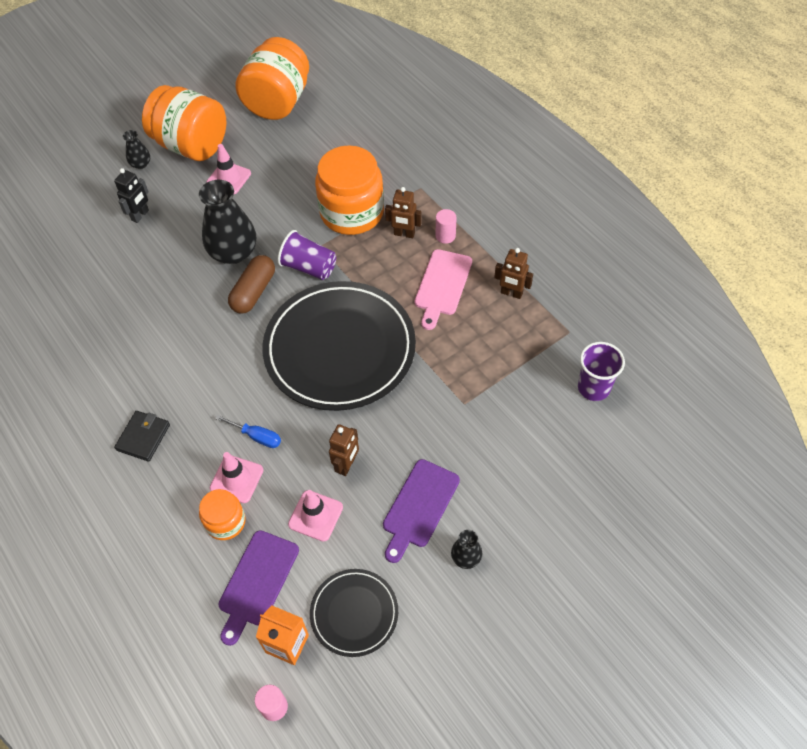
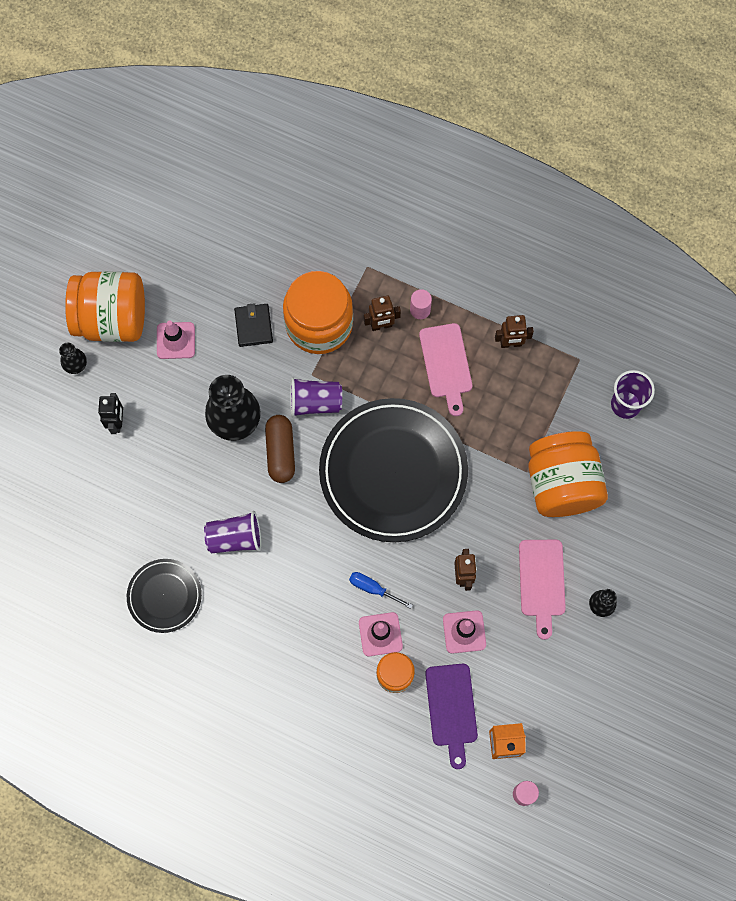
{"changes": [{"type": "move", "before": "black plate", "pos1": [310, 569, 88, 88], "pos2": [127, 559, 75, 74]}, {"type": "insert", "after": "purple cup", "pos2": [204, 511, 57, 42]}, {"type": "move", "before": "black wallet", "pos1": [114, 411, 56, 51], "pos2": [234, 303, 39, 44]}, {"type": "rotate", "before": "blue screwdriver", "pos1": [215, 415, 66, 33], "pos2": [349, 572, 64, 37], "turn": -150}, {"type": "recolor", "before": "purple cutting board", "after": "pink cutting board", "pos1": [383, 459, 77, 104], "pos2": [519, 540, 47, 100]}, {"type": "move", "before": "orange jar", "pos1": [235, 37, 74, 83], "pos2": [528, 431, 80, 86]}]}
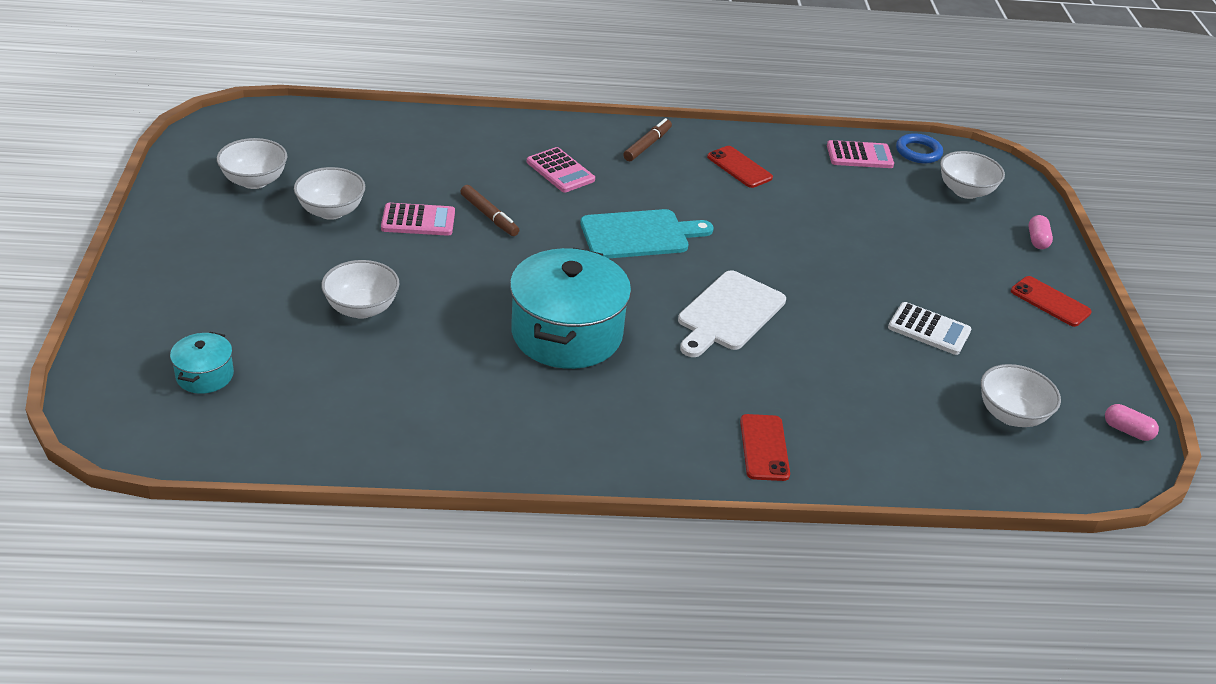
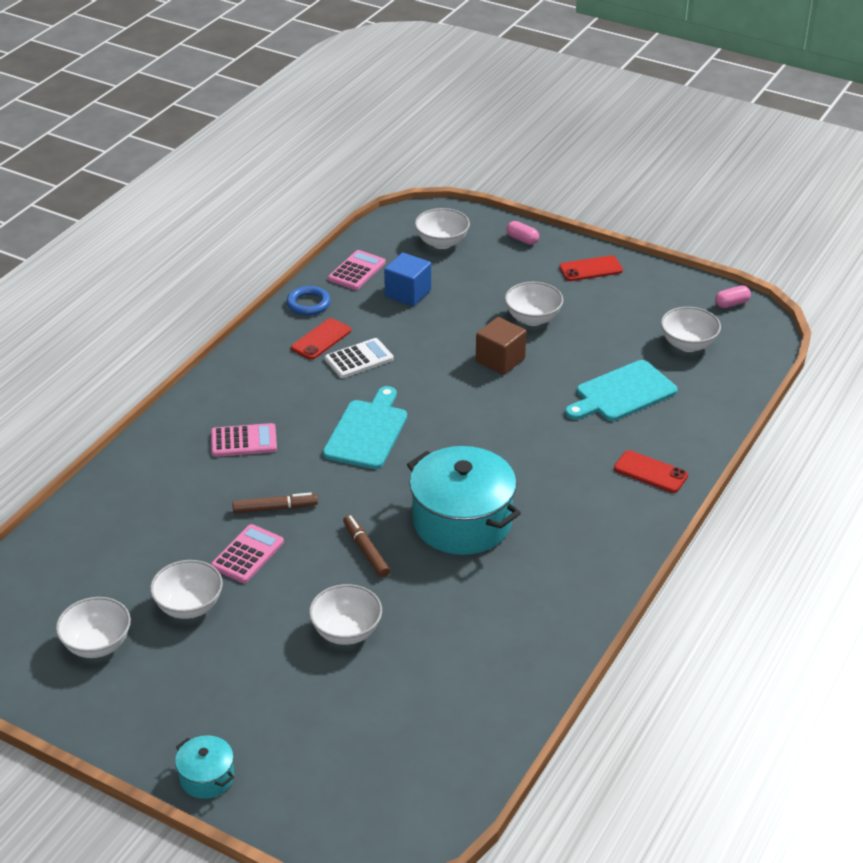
{"changes": [{"type": "move", "before": "turquoise pot", "pos1": [170, 332, 64, 62], "pos2": [175, 735, 59, 64]}, {"type": "move", "before": "blue ring", "pos1": [896, 133, 47, 30], "pos2": [286, 286, 45, 30]}, {"type": "rotate", "before": "red phone", "pos1": [707, 146, 66, 42], "pos2": [291, 318, 60, 42], "turn": -45}, {"type": "move", "before": "white calculator", "pos1": [888, 302, 84, 53], "pos2": [325, 338, 69, 40]}, {"type": "move", "before": "brown marker", "pos1": [623, 118, 49, 43], "pos2": [343, 515, 47, 63]}, {"type": "insert", "after": "blue cube", "pos2": [384, 252, 47, 54]}, {"type": "insert", "after": "brown cube", "pos2": [476, 317, 51, 58]}, {"type": "insert", "after": "white bowl", "pos2": [505, 282, 58, 44]}, {"type": "insert", "after": "turquoise cutting board", "pos2": [565, 360, 113, 61]}, {"type": "delete", "before": "white cutting board", "pos1": [678, 270, 108, 87]}]}
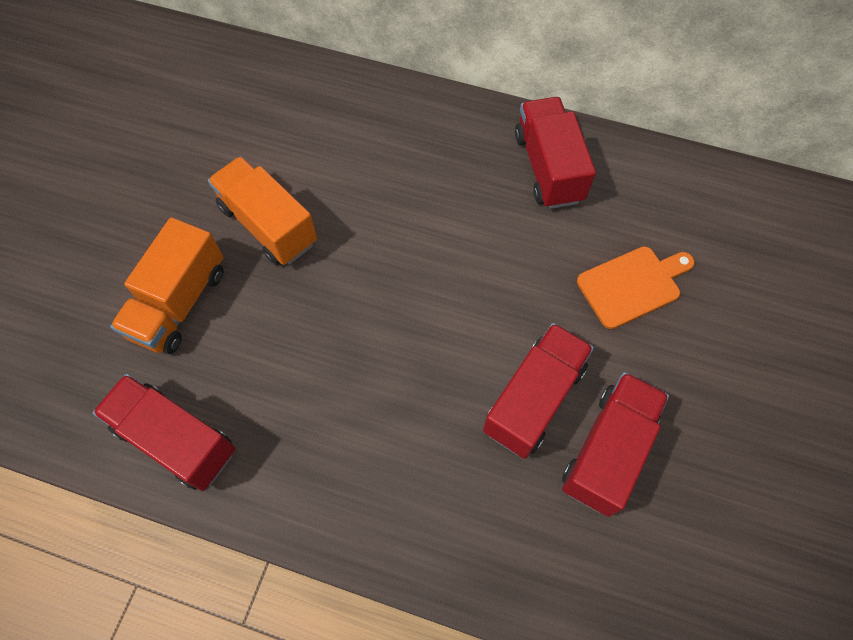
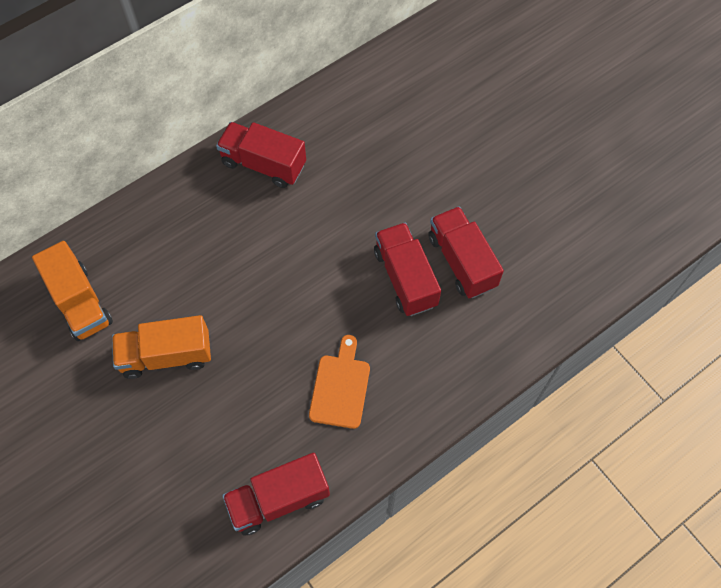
{"changes": [{"type": "move", "before": "orange truck", "pos1": [110, 217, 114, 137], "pos2": [32, 241, 81, 100]}, {"type": "move", "before": "orange cutting board", "pos1": [577, 246, 118, 83], "pos2": [309, 335, 61, 94]}]}
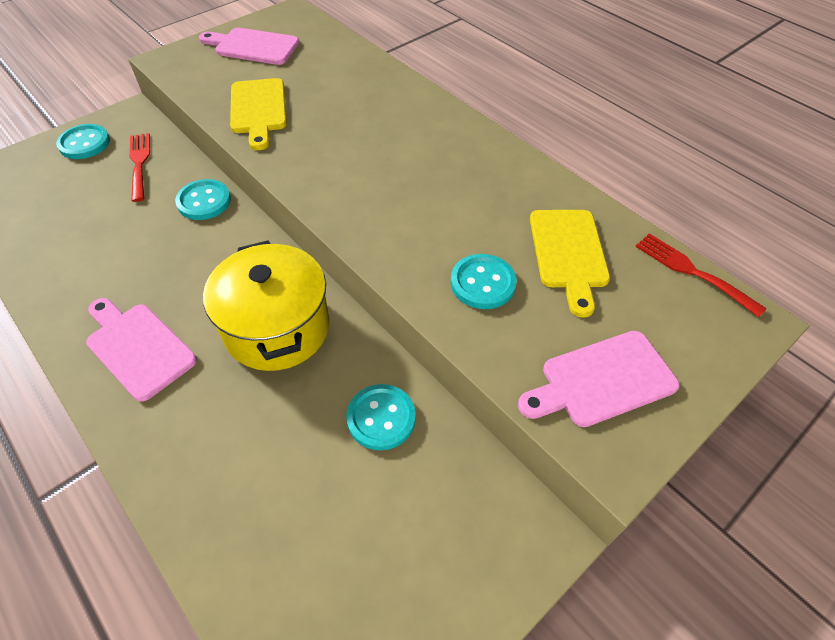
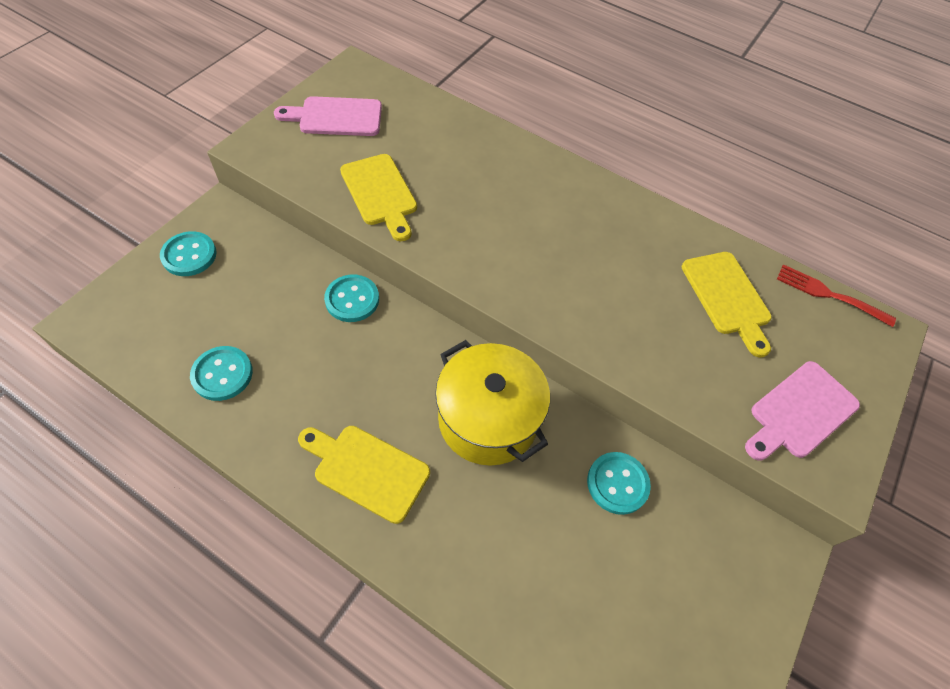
{"changes": [{"type": "move", "before": "turquoise button", "pos1": [451, 254, 66, 55], "pos2": [190, 346, 63, 55]}, {"type": "recolor", "before": "pink cutting board", "after": "yellow cutting board", "pos1": [86, 298, 111, 104], "pos2": [298, 426, 132, 98]}, {"type": "delete", "before": "red fork", "pos1": [129, 133, 21, 69]}]}
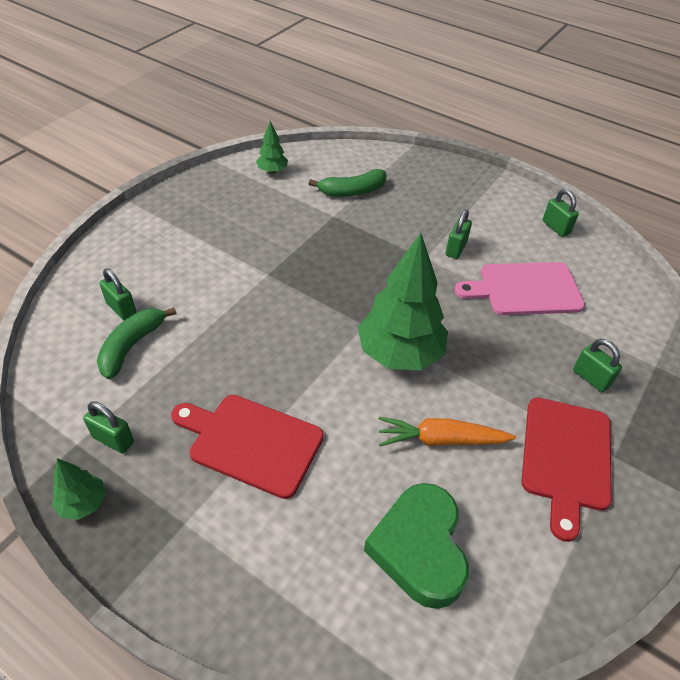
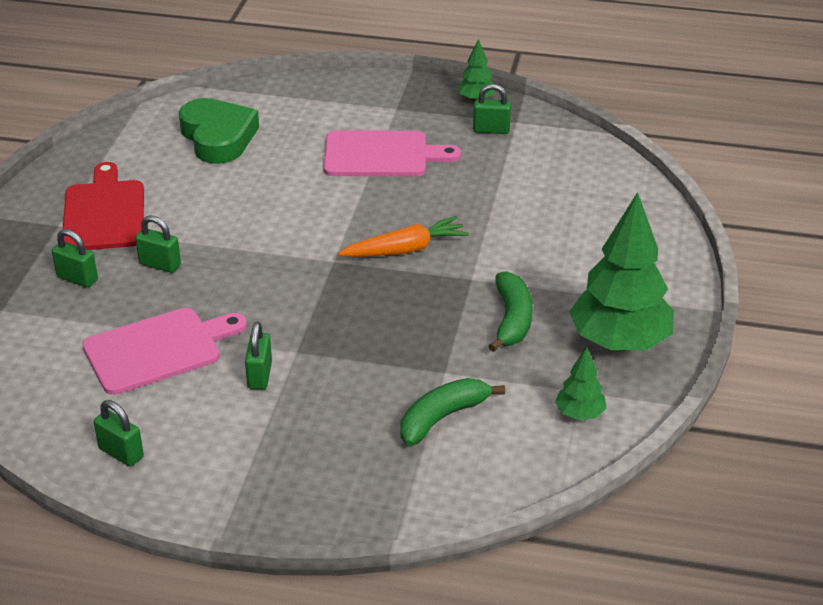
{"changes": [{"type": "move", "before": "green padlock", "pos1": [99, 268, 38, 52], "pos2": [135, 215, 46, 58]}, {"type": "recolor", "before": "red cutting board", "after": "pink cutting board", "pos1": [171, 395, 153, 104], "pos2": [324, 130, 137, 46]}, {"type": "move", "before": "orange carrot", "pos1": [378, 417, 138, 29], "pos2": [338, 216, 131, 41]}, {"type": "move", "before": "green banana", "pos1": [97, 307, 79, 72], "pos2": [489, 271, 44, 81]}, {"type": "move", "before": "green tree", "pos1": [358, 233, 90, 137], "pos2": [569, 192, 105, 159]}]}
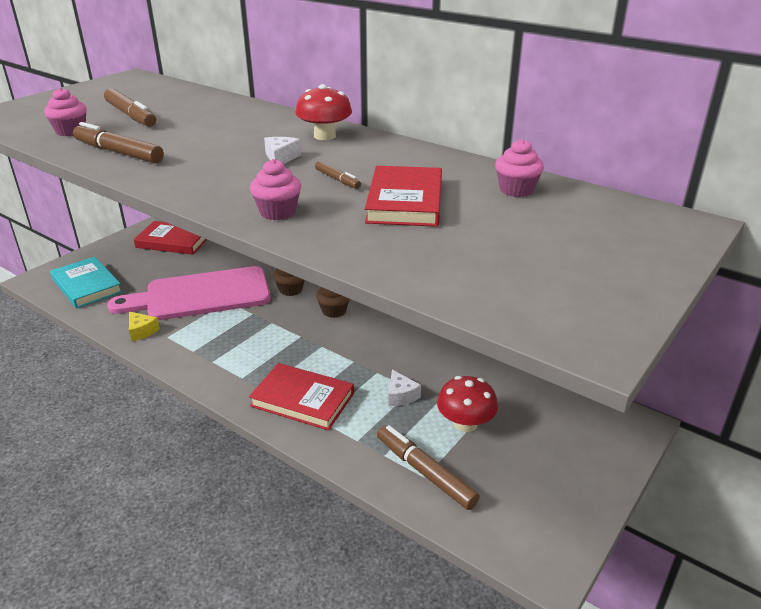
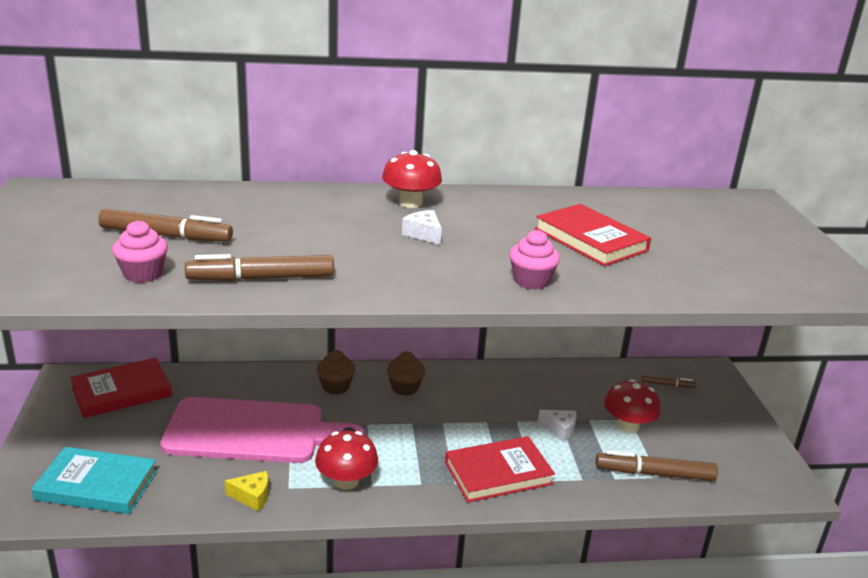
{"changes": [{"type": "rotate", "before": "pink cutting board", "pos1": [107, 266, 163, 54], "pos2": [160, 397, 205, 66], "turn": -120}, {"type": "insert", "after": "red mushroom", "pos2": [315, 431, 63, 59]}, {"type": "move", "before": "brown marker", "pos1": [315, 161, 46, 28], "pos2": [641, 375, 55, 13]}, {"type": "delete", "before": "pink cupcake", "pos1": [495, 139, 49, 58]}]}
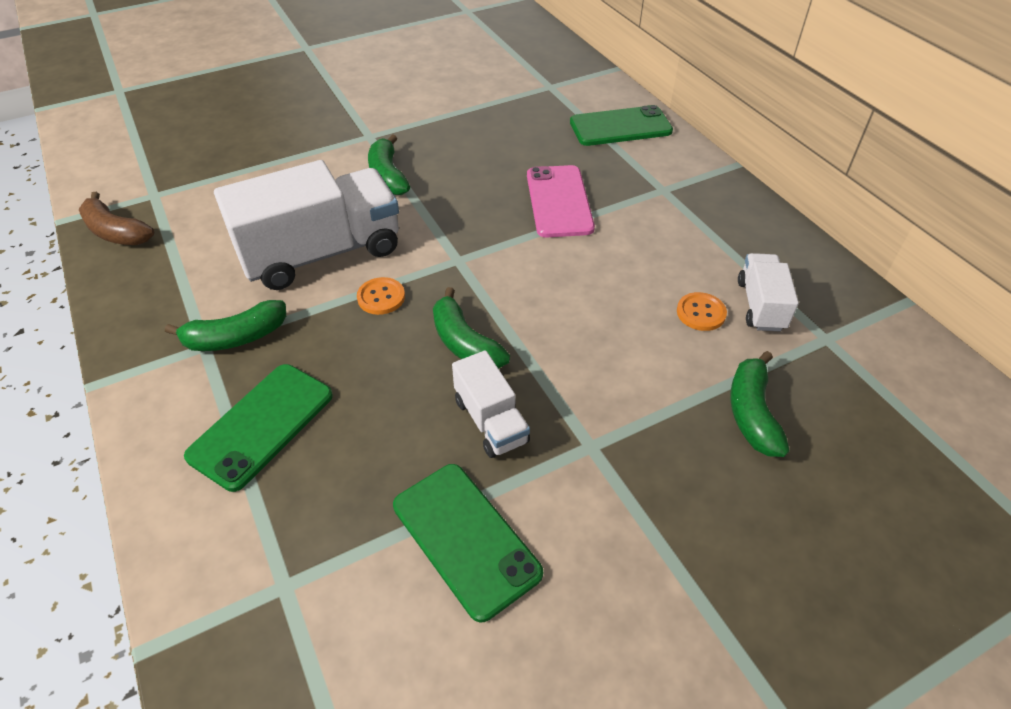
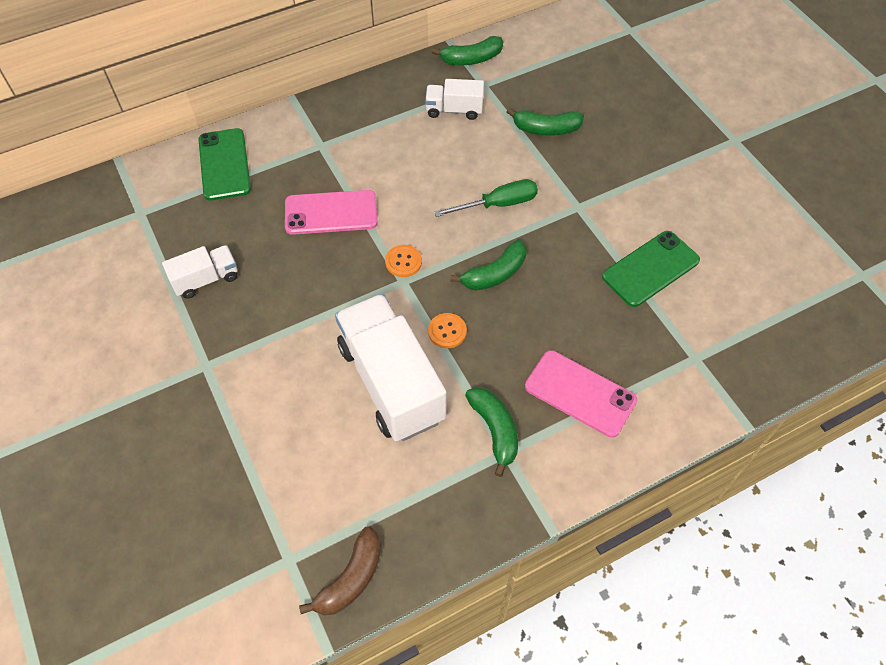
{"changes": [{"type": "move", "before": "white truck", "pos1": [452, 350, 78, 108], "pos2": [162, 245, 75, 54]}, {"type": "move", "before": "orange button", "pos1": [677, 292, 50, 39], "pos2": [385, 245, 37, 32]}, {"type": "move", "before": "green banana", "pos1": [368, 134, 42, 61], "pos2": [432, 36, 71, 29]}, {"type": "insert", "after": "green screwdriver", "pos2": [434, 179, 104, 38]}, {"type": "recolor", "before": "green phone", "after": "pink phone", "pos1": [184, 364, 149, 128], "pos2": [525, 350, 112, 88]}]}
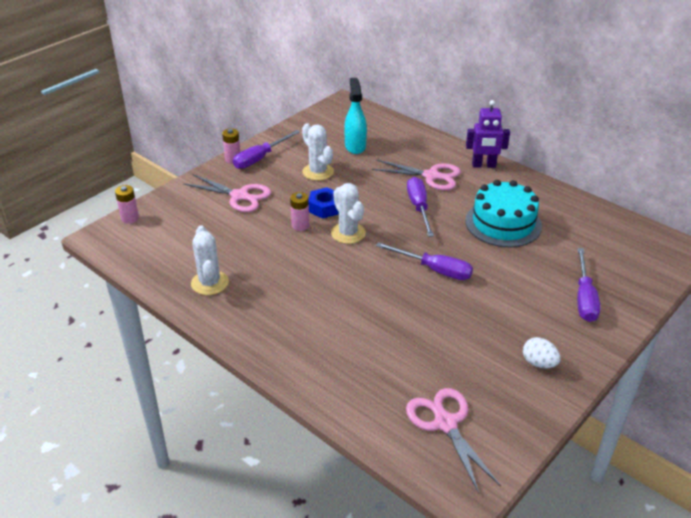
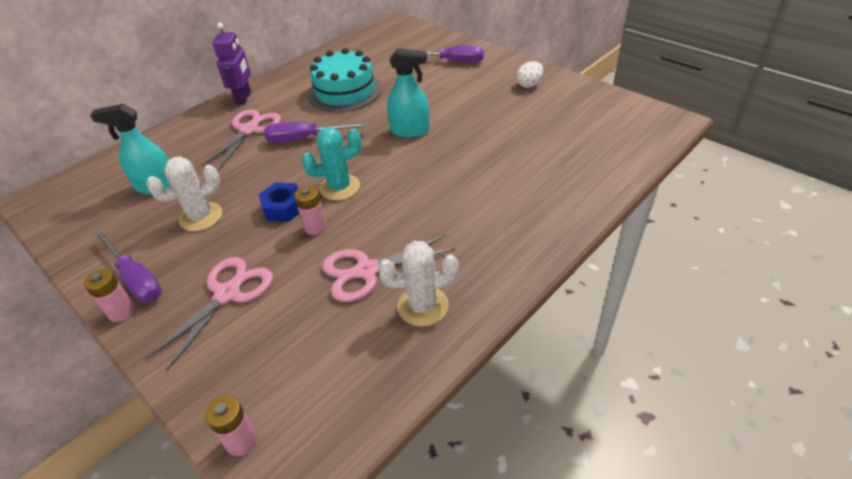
{"changes": [{"type": "recolor", "before": "white cactus", "after": "turquoise cactus", "pos1": [331, 183, 35, 61], "pos2": [301, 127, 61, 74]}, {"type": "move", "before": "pink scissors", "pos1": [406, 388, 95, 105], "pos2": [322, 235, 134, 67]}, {"type": "replace", "before": "purple screwdriver", "after": "turquoise spray bottle", "pos1": [376, 242, 97, 38], "pos2": [387, 48, 43, 90]}]}
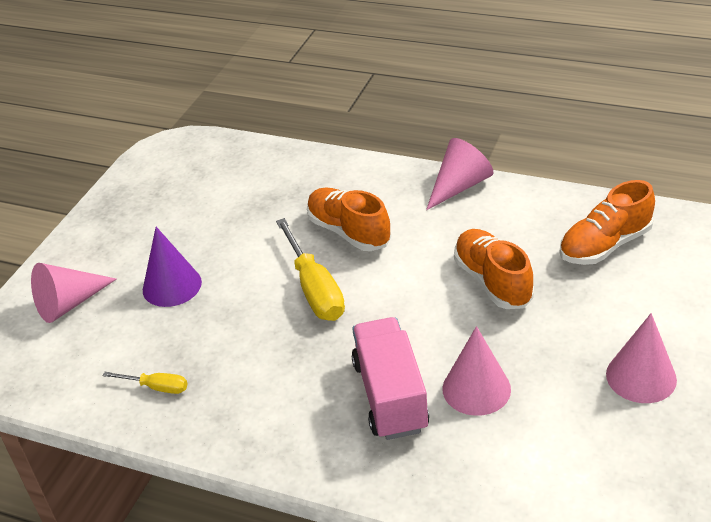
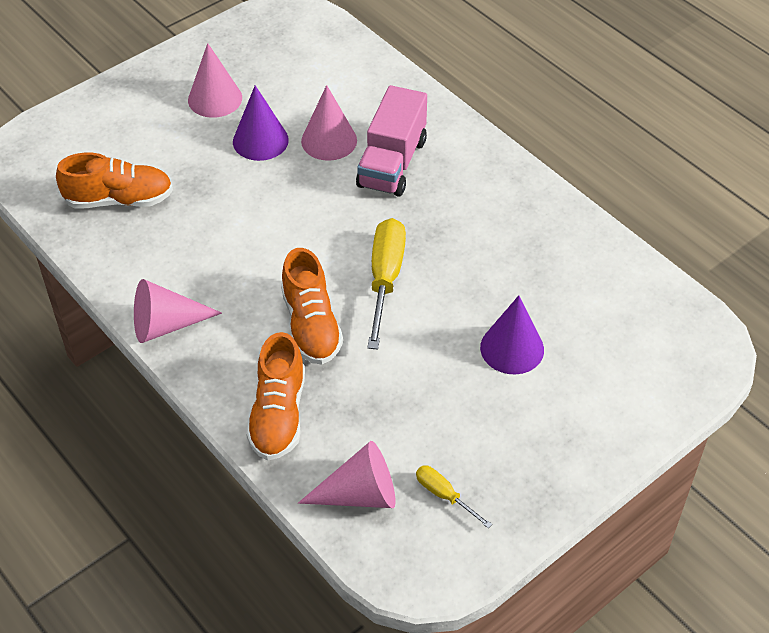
{"changes": [{"type": "insert", "after": "purple cone", "pos2": [233, 85, 56, 76]}, {"type": "move", "before": "orange shoe", "pos1": [454, 229, 80, 80], "pos2": [246, 332, 59, 128]}, {"type": "move", "before": "pink cone", "pos1": [31, 263, 85, 60], "pos2": [298, 441, 97, 67]}, {"type": "move", "before": "yellow screwdriver", "pos1": [103, 372, 84, 22], "pos2": [416, 465, 76, 63]}]}
